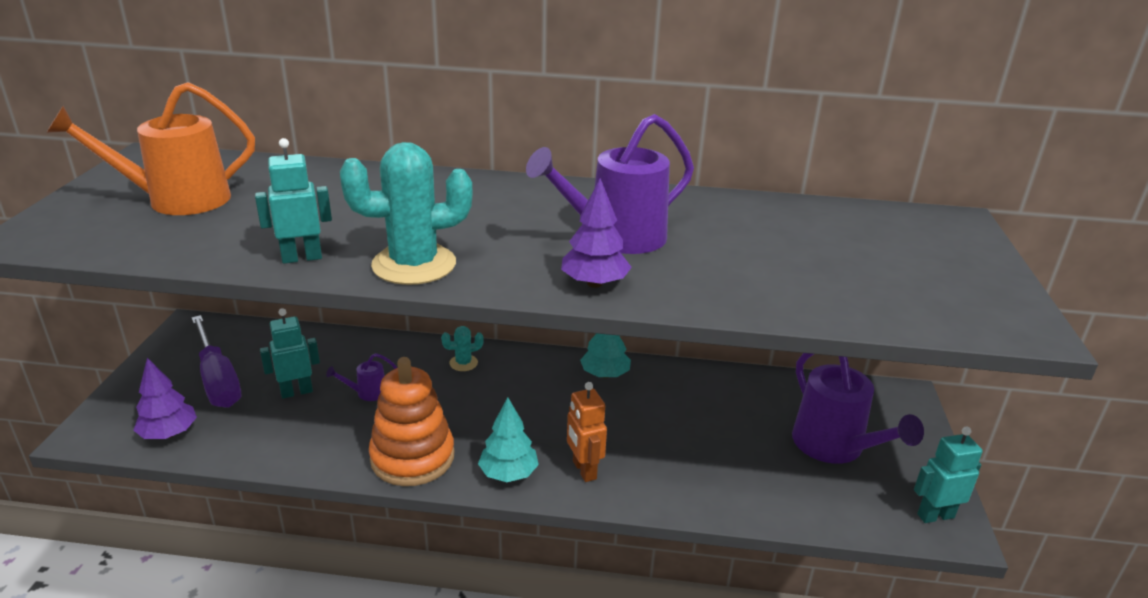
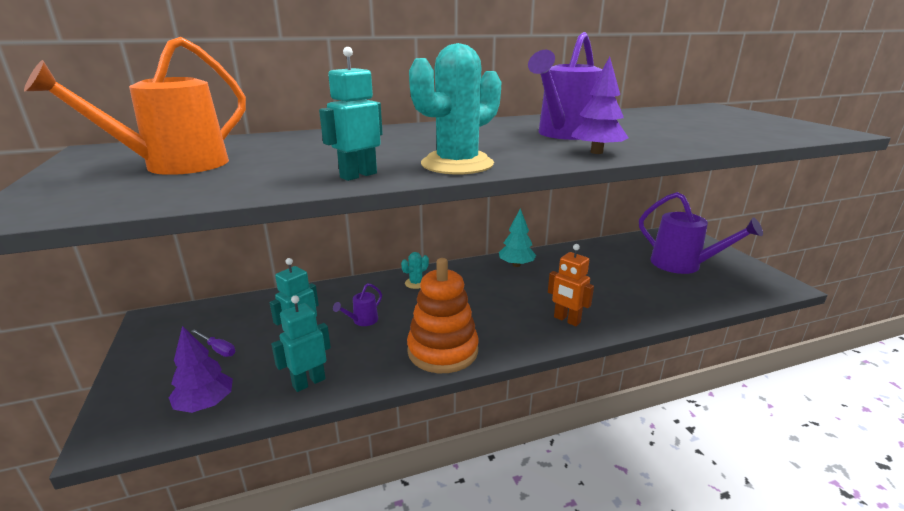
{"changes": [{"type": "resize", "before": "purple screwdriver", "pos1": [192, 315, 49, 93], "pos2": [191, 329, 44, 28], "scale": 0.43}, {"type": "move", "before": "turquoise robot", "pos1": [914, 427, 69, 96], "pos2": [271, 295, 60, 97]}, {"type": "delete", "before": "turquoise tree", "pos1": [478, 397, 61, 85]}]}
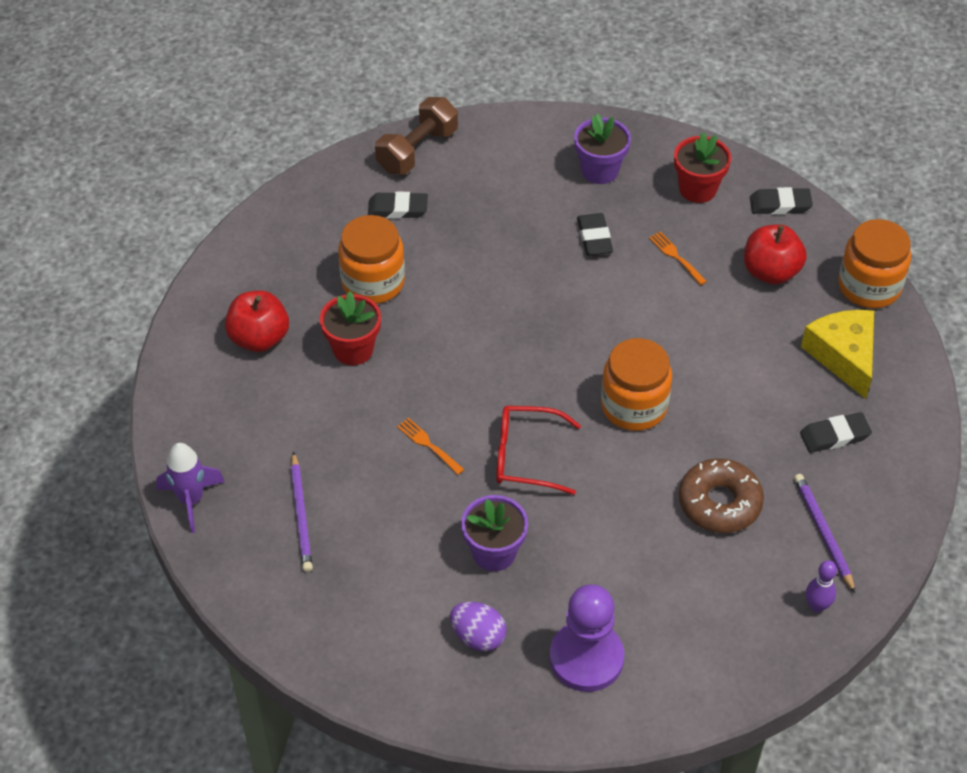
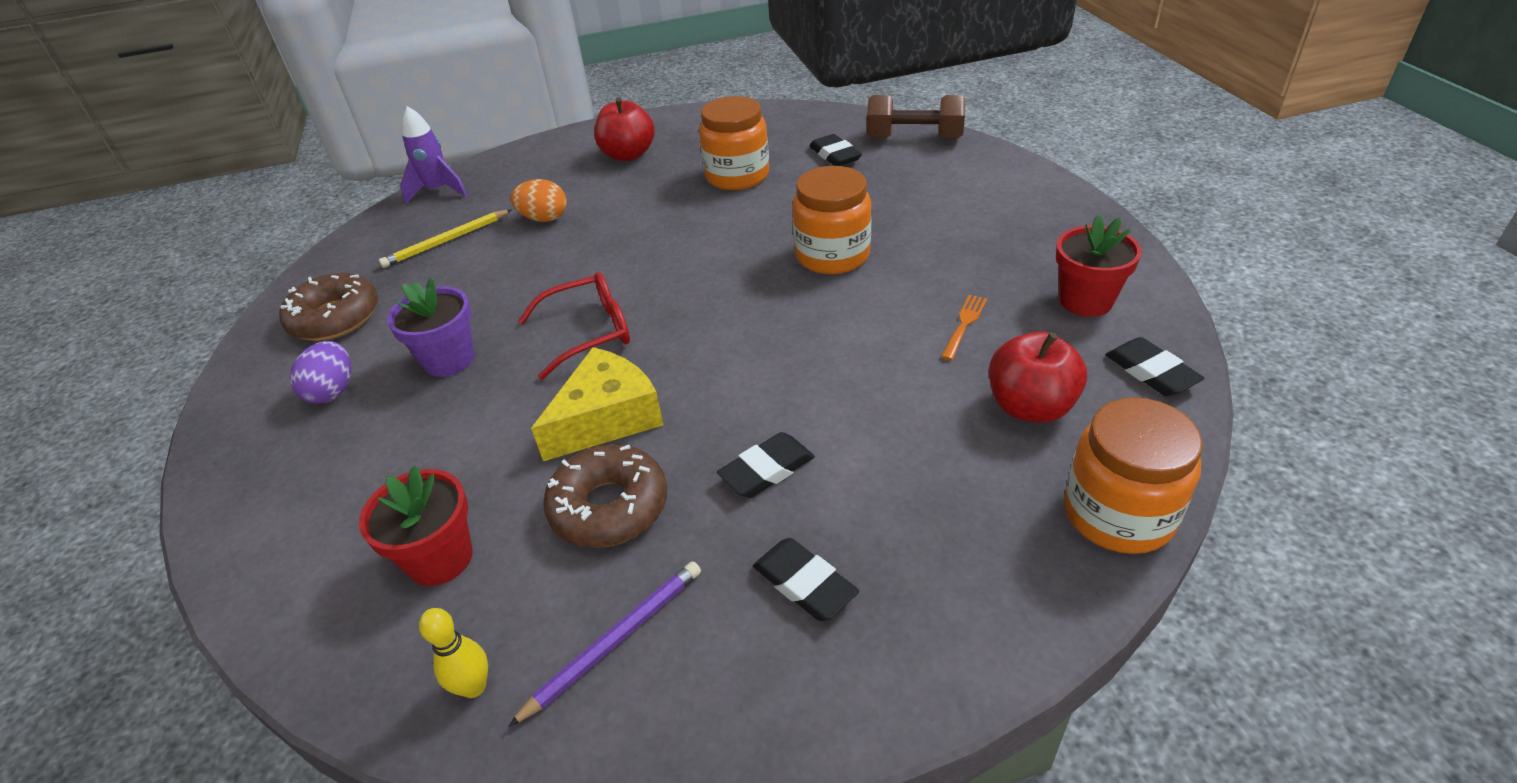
{"changes": [{"type": "insert", "after": "brown donut", "pos2": [279, 273, 99, 68]}, {"type": "move", "before": "red flower pot", "pos1": [320, 291, 61, 74], "pos2": [359, 465, 114, 121]}, {"type": "recolor", "before": "purple pencil", "after": "yellow pencil", "pos1": [290, 451, 23, 121], "pos2": [379, 209, 133, 59]}, {"type": "recolor", "before": "purple bowling pin", "after": "yellow bowling pin", "pos1": [806, 560, 31, 53], "pos2": [419, 608, 69, 90]}, {"type": "insert", "after": "orange egg", "pos2": [511, 179, 56, 43]}, {"type": "rotate", "before": "red glasses", "pos1": [496, 406, 85, 89], "pos2": [518, 272, 112, 108], "turn": 90}, {"type": "move", "before": "yellow cheese", "pos1": [801, 310, 73, 89], "pos2": [531, 347, 132, 114]}, {"type": "move", "before": "black eraser", "pos1": [577, 213, 36, 43], "pos2": [717, 432, 98, 66]}, {"type": "move", "before": "orange jar", "pos1": [601, 338, 71, 93], "pos2": [792, 166, 80, 108]}, {"type": "delete", "before": "orange fork", "pos1": [397, 418, 68, 57]}, {"type": "delete", "before": "purple pawn", "pos1": [549, 584, 75, 108]}, {"type": "delete", "before": "purple flower pot", "pos1": [574, 113, 57, 71]}]}
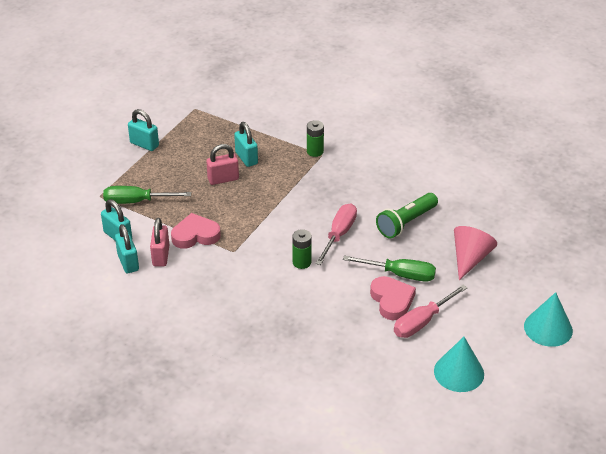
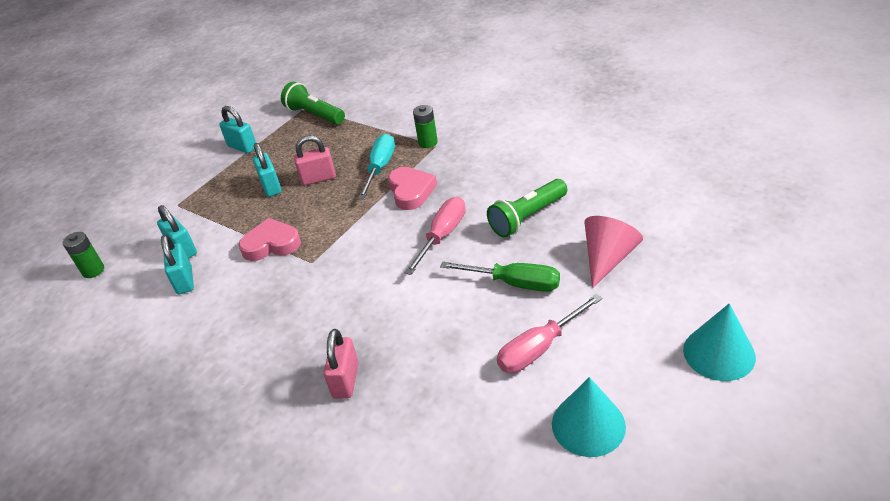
{"changes": [{"type": "move", "before": "green battery", "pos1": [292, 229, 20, 40], "pos2": [63, 232, 41, 46]}, {"type": "move", "before": "turquoise padlock", "pos1": [234, 122, 24, 45], "pos2": [253, 143, 28, 54]}, {"type": "insert", "after": "green flashlight", "pos2": [281, 82, 64, 43]}, {"type": "move", "before": "pink padlock", "pos1": [150, 218, 19, 48], "pos2": [324, 329, 35, 70]}, {"type": "insert", "after": "turquoise screwdriver", "pos2": [358, 133, 37, 66]}, {"type": "move", "before": "pink heart", "pos1": [370, 276, 46, 44], "pos2": [388, 167, 49, 43]}, {"type": "delete", "before": "green screwdriver", "pos1": [103, 186, 88, 18]}]}
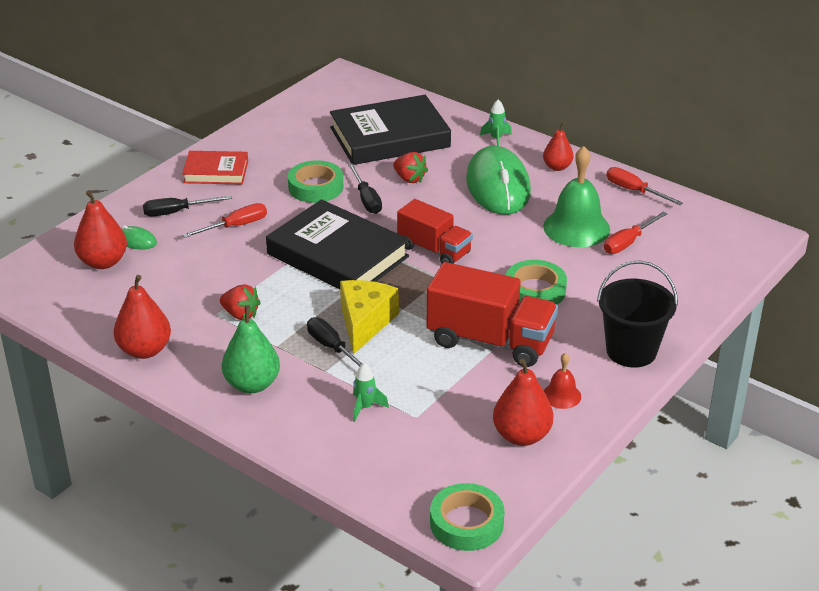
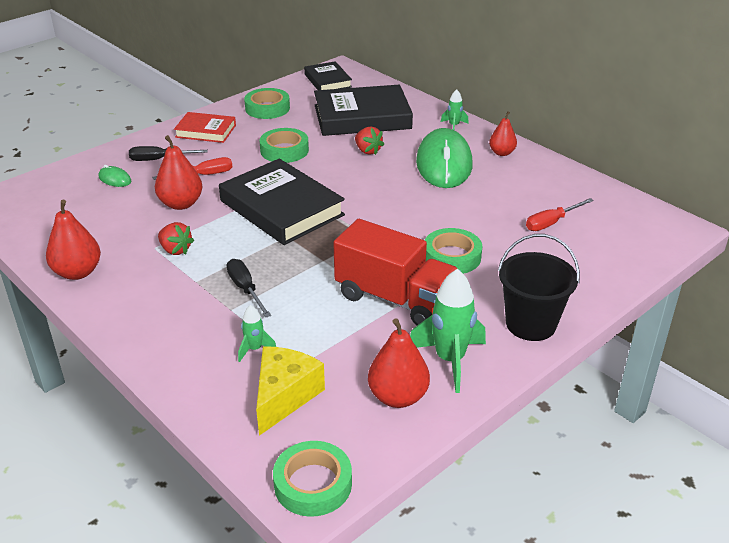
{"changes": [{"type": "move", "before": "red pear", "pos1": [74, 190, 53, 79], "pos2": [155, 135, 47, 75]}, {"type": "insert", "after": "green tape", "pos2": [244, 88, 46, 31]}, {"type": "move", "before": "yellow cheese", "pos1": [340, 280, 59, 75], "pos2": [256, 346, 69, 90]}, {"type": "insert", "after": "black book", "pos2": [304, 61, 48, 29]}, {"type": "replace", "before": "red bell", "after": "green rocket", "pos1": [544, 353, 37, 56], "pos2": [410, 269, 76, 124]}, {"type": "delete", "before": "green pear", "pos1": [222, 306, 58, 87]}, {"type": "delete", "before": "black screwdriver", "pos1": [348, 164, 34, 50]}, {"type": "delete", "before": "red truck", "pos1": [397, 199, 76, 65]}, {"type": "delete", "before": "green bell", "pos1": [543, 146, 67, 101]}, {"type": "delete", "before": "red screwdriver", "pos1": [606, 167, 77, 38]}]}
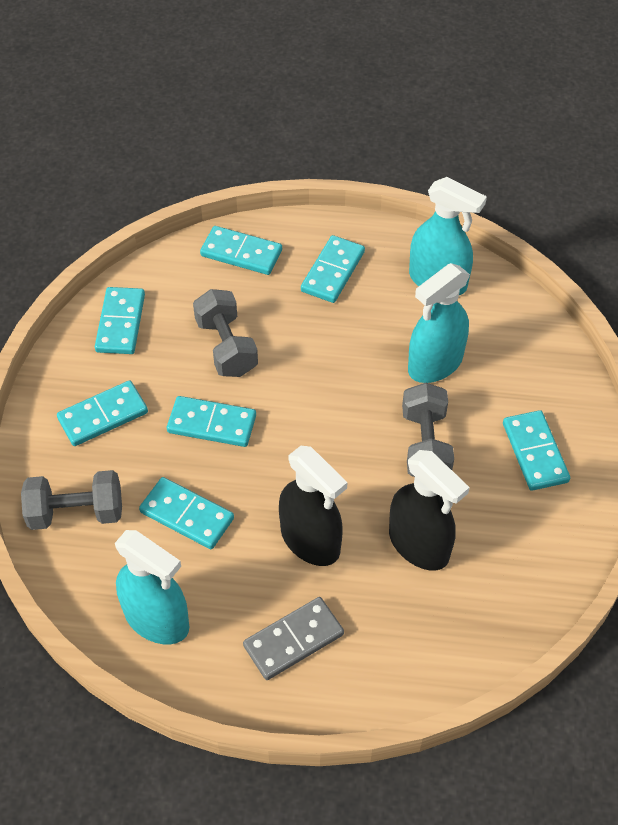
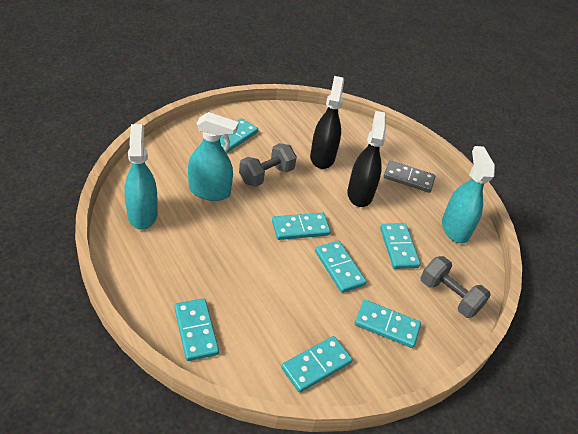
{"changes": [{"type": "move", "before": "turquoise domino", "pos1": [301, 235, 64, 68], "pos2": [272, 213, 59, 27]}, {"type": "delete", "before": "grey dumbbell", "pos1": [193, 289, 65, 88]}]}
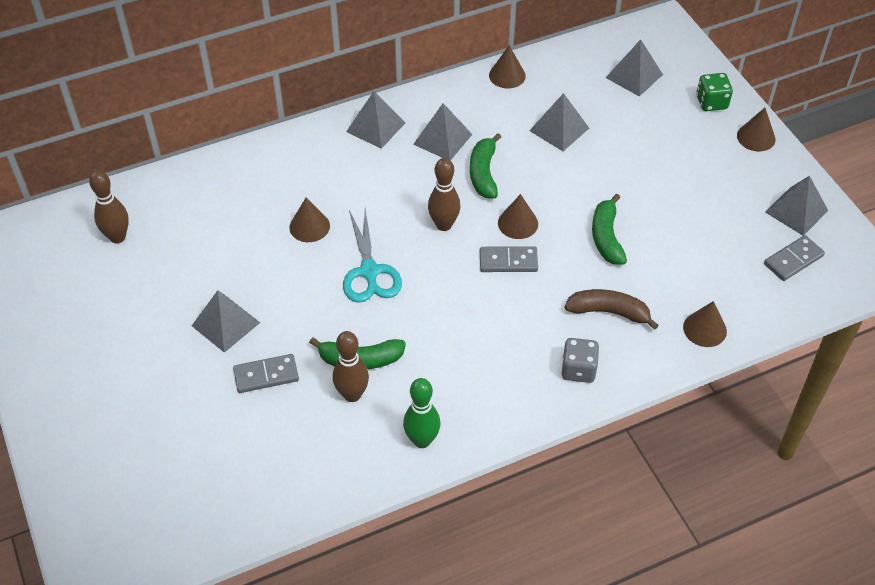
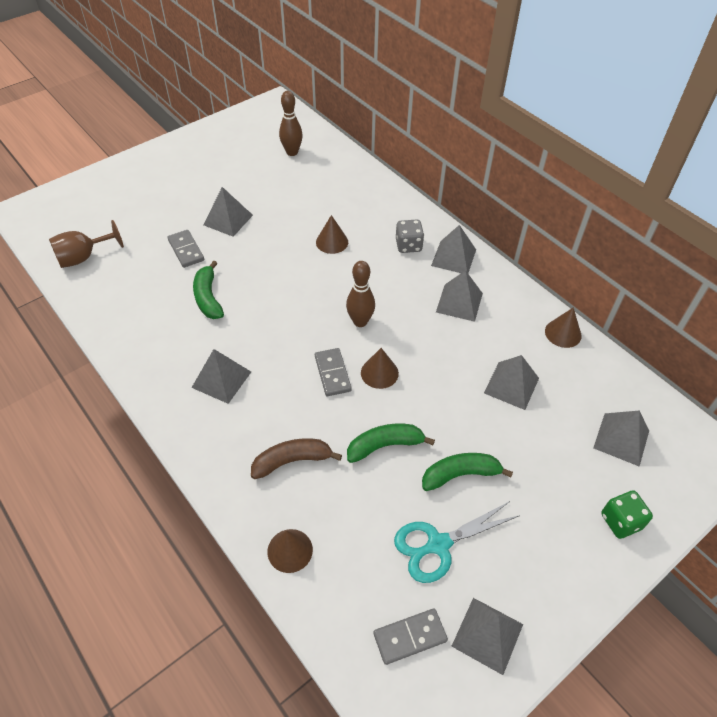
{"changes": [{"type": "insert", "after": "brown goblet", "pos2": [49, 220, 75, 48]}, {"type": "insert", "after": "grey pyramid", "pos2": [191, 349, 60, 55]}, {"type": "rotate", "before": "brown banana", "pos1": [565, 289, 94, 41], "pos2": [251, 438, 91, 41], "turn": -105}, {"type": "rotate", "before": "grey domino", "pos1": [764, 235, 61, 46], "pos2": [373, 608, 75, 57], "turn": -60}, {"type": "move", "before": "turquoise scissors", "pos1": [343, 209, 59, 94], "pos2": [394, 501, 126, 82]}, {"type": "move", "before": "grey dice", "pos1": [562, 338, 37, 45], "pos2": [396, 220, 28, 33]}, {"type": "move", "before": "green banana", "pos1": [470, 133, 31, 65], "pos2": [422, 453, 91, 38]}, {"type": "delete", "before": "brown bowling pin", "pos1": [333, 331, 36, 71]}, {"type": "delete", "before": "green bowling pin", "pos1": [403, 378, 37, 70]}, {"type": "delete", "before": "brown cone", "pos1": [737, 108, 39, 43]}]}
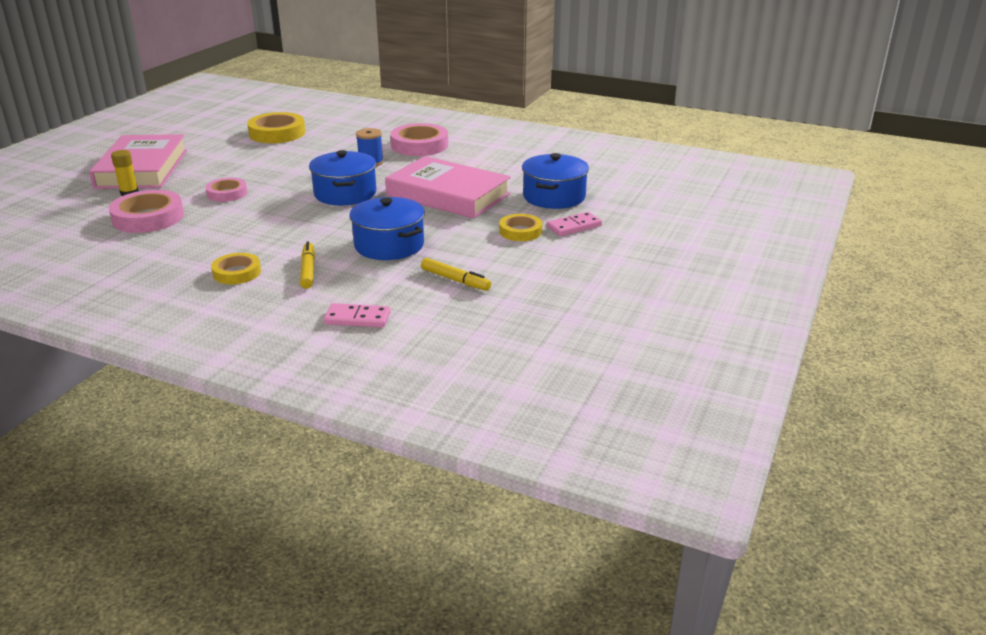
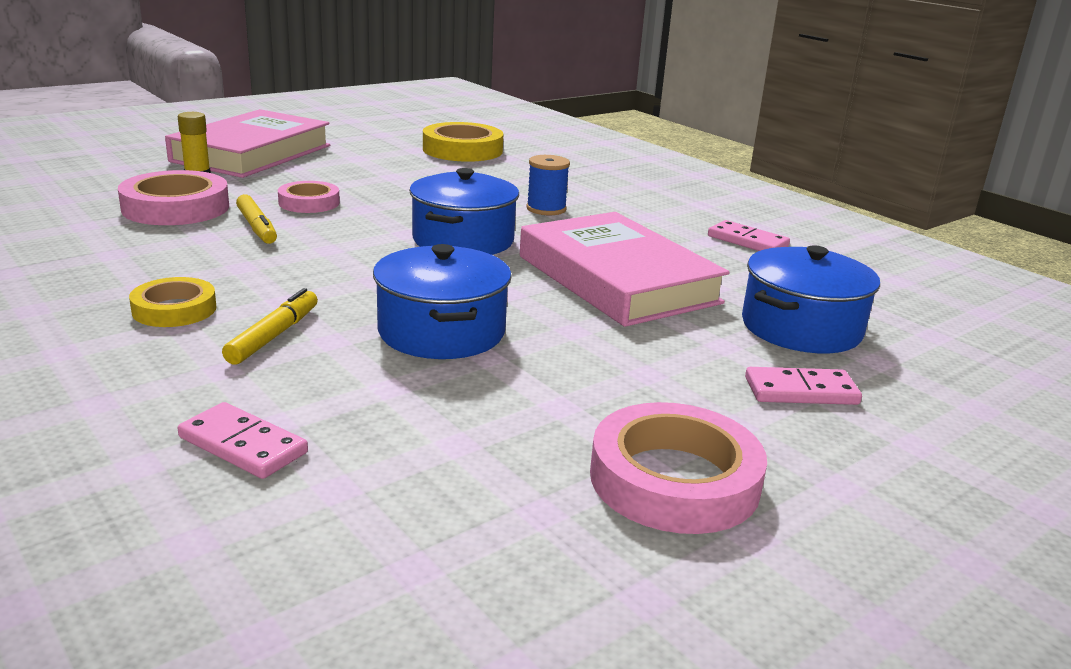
{"changes": [{"type": "move", "before": "yellow marker", "pos1": [421, 258, 70, 33], "pos2": [236, 194, 41, 50]}, {"type": "move", "before": "pink tape", "pos1": [390, 123, 58, 33], "pos2": [590, 402, 177, 132]}, {"type": "insert", "after": "pink domino", "pos2": [708, 220, 82, 31]}, {"type": "delete", "before": "yellow tape", "pos1": [499, 214, 43, 27]}]}
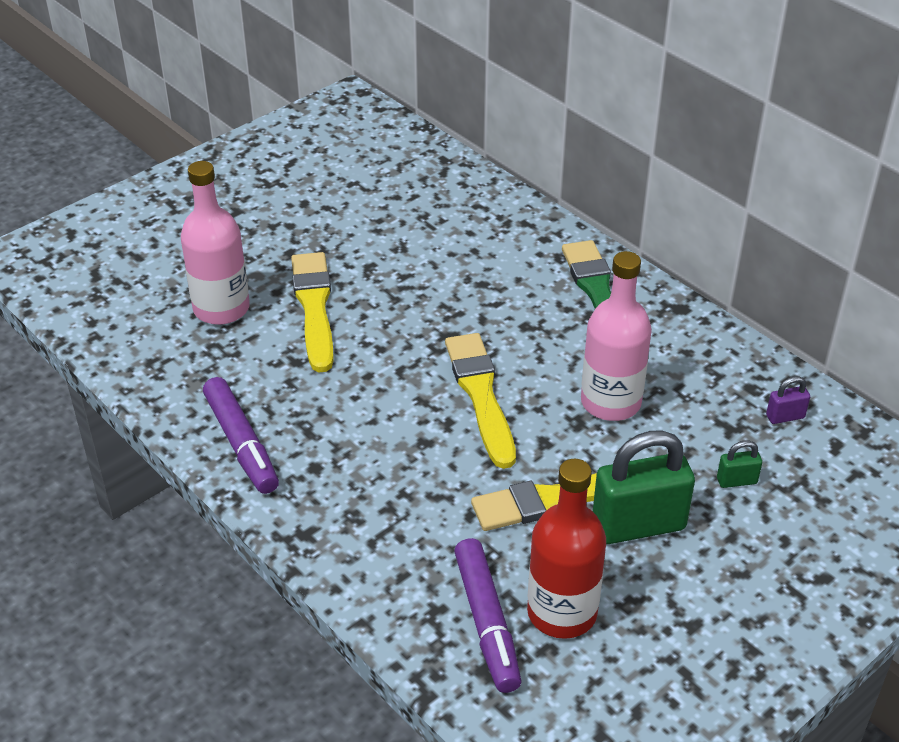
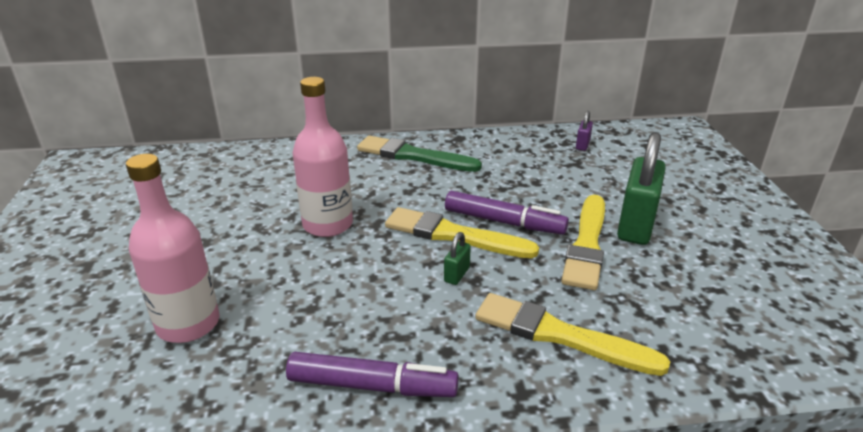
{"changes": [{"type": "move", "before": "pink bottle", "pos1": [581, 251, 71, 170], "pos2": [292, 77, 61, 160]}, {"type": "move", "before": "green padlock", "pos1": [717, 440, 45, 48], "pos2": [444, 232, 27, 53]}, {"type": "move", "before": "purple marker", "pos1": [454, 538, 68, 155], "pos2": [445, 191, 124, 43]}, {"type": "move", "before": "yellow brush", "pos1": [291, 252, 43, 120], "pos2": [475, 293, 195, 83]}, {"type": "delete", "before": "red bottle", "pos1": [527, 459, 79, 180]}]}
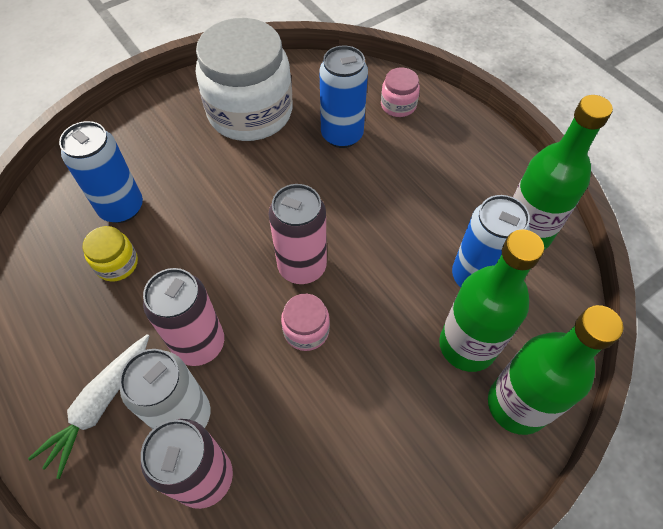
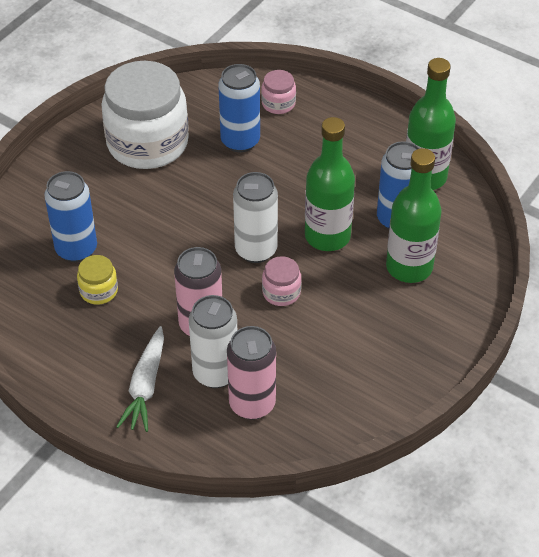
{"changes": [{"type": "recolor", "before": "pink can", "after": "white can", "pos1": [269, 184, 58, 100], "pos2": [233, 172, 45, 91]}, {"type": "move", "before": "green bottle", "pos1": [488, 305, 136, 130], "pos2": [305, 117, 50, 134]}]}
